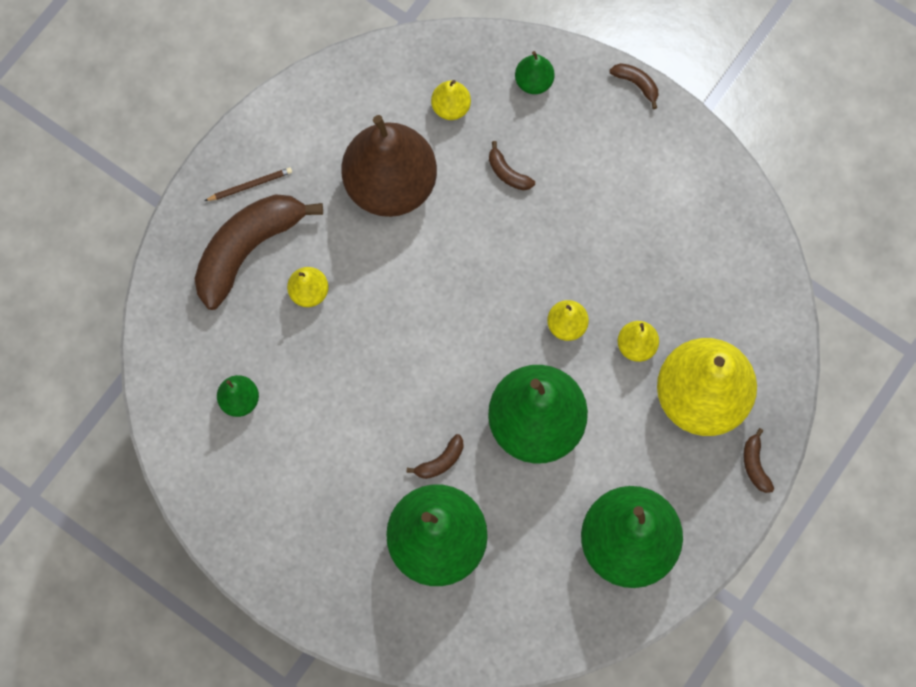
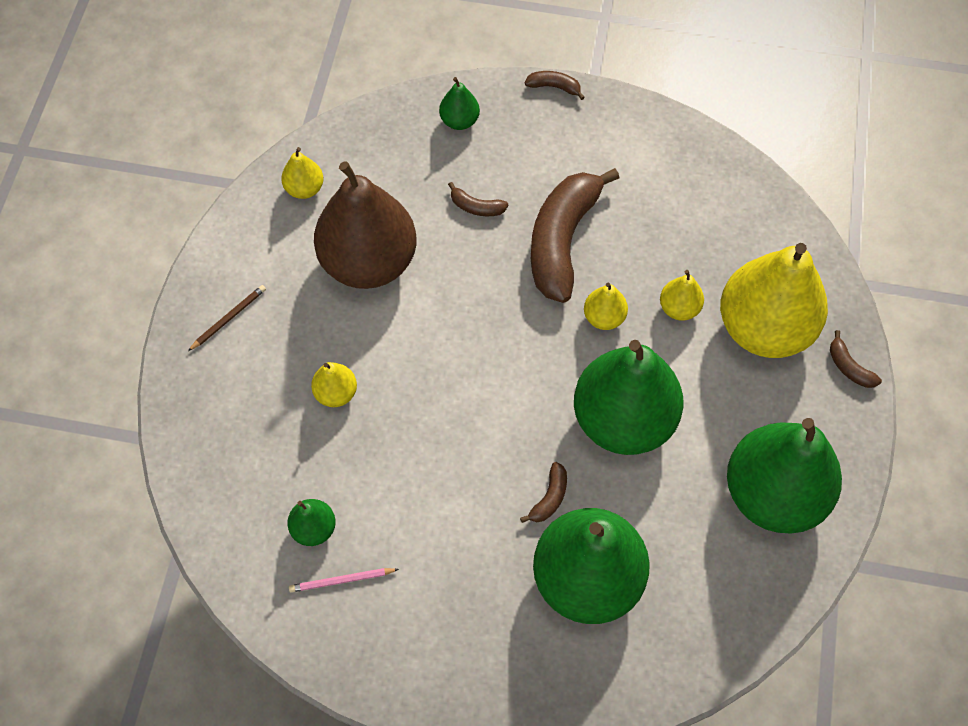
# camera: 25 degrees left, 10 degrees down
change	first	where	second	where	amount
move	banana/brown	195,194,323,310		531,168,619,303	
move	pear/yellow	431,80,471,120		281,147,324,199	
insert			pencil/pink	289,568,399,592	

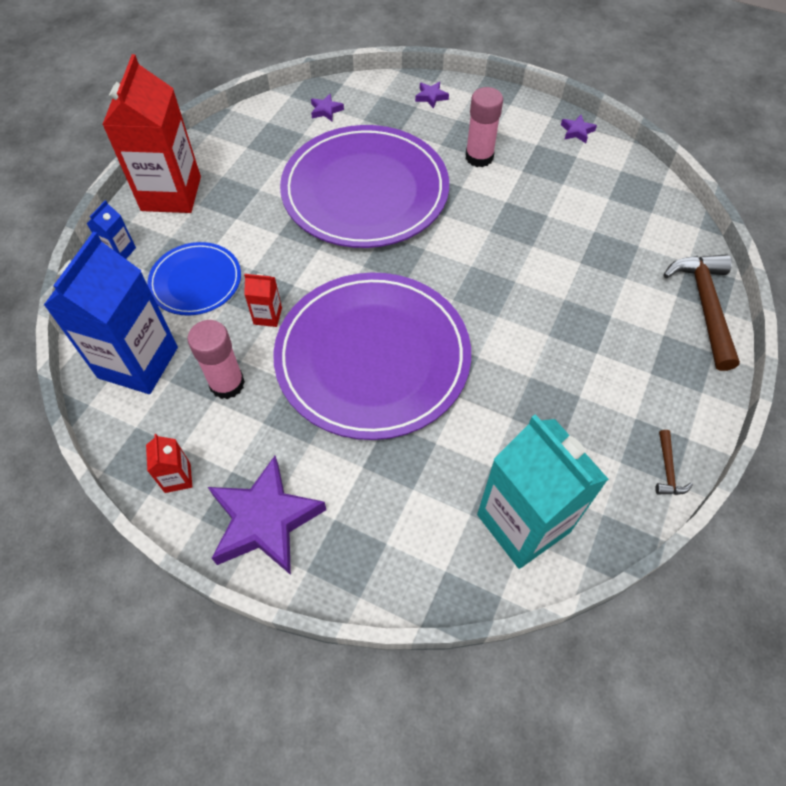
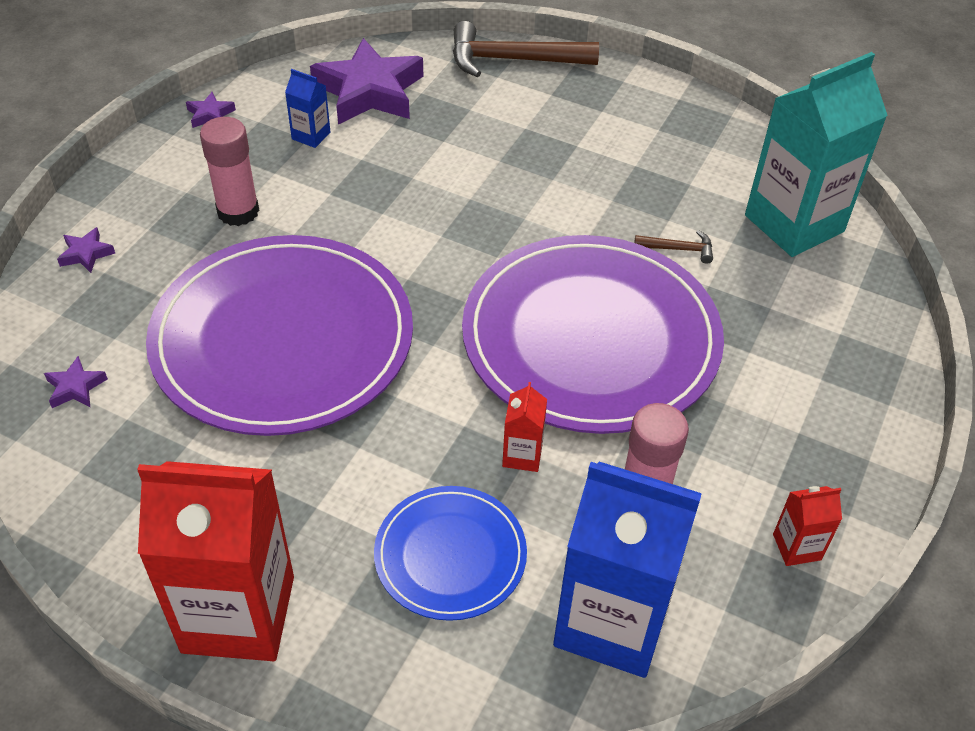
# camera: 90 degrees left, 10 degrees down
change	first	where	second	where	amount
move	carton/blue	86,200,136,259		285,69,330,148	
move	star/purple	208,456,326,575		310,38,423,125	
move	hammer/brown	655,430,693,495		634,230,713,264	

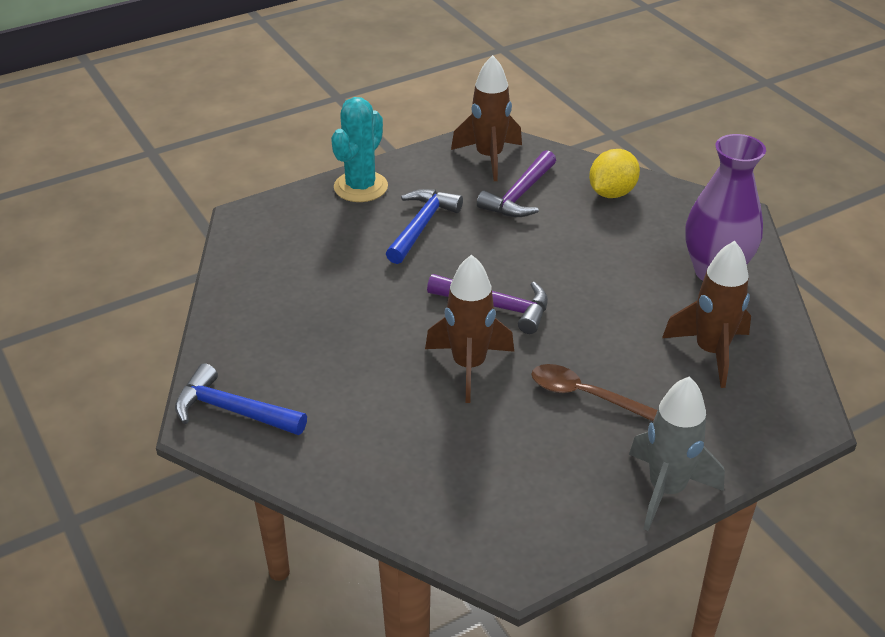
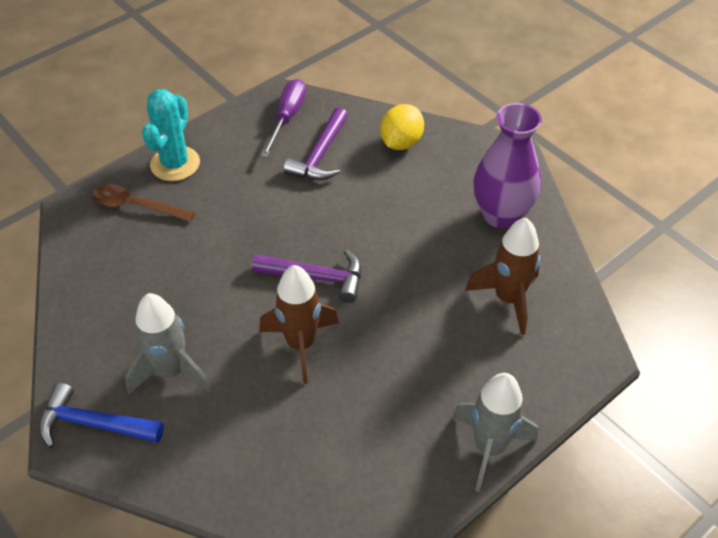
# camera: 10 degrees left, 10 degrees up
change	first	where	second	where	amount
delete	hammer/blue	386,189,463,264			
replace	rocket/brown	451,55,522,181	screwdriver/purple	261,79,306,158	
move	spoon/brown	532,364,657,421		92,184,195,222	
insert			rocket/grey	125,293,212,394	

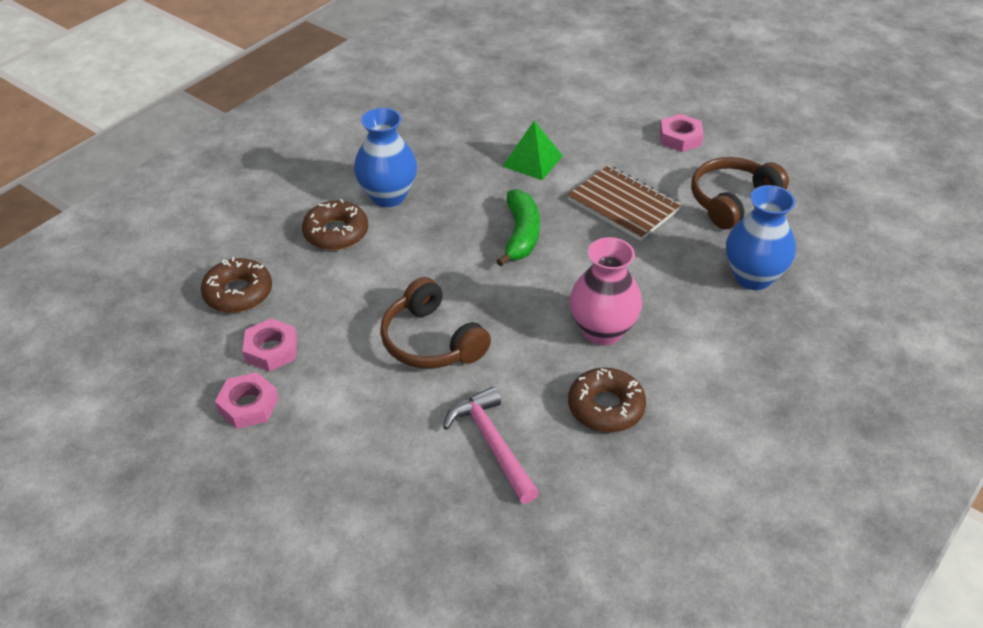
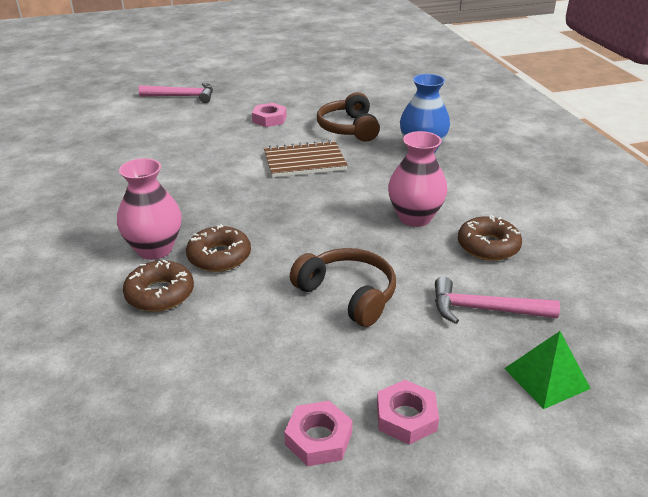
# camera: 55 degrees left, 10 degrees down
change	first	where	second	where	amount
move	donut/brown	201,257,272,313		186,224,251,272	
move	nut/pink	242,318,297,372		377,380,439,445	
recolor	vase/blue	354,108,417,207	vase/pink	117,158,182,260	
rotate	headphones/brown	380,277,491,369		290,248,396,327	135 degrees counterclockwise
delete	banana/green	497,189,540,266			
move	pyramid/green	502,121,563,180		504,331,591,409	
insert			hammer/pink	139,83,213,103	

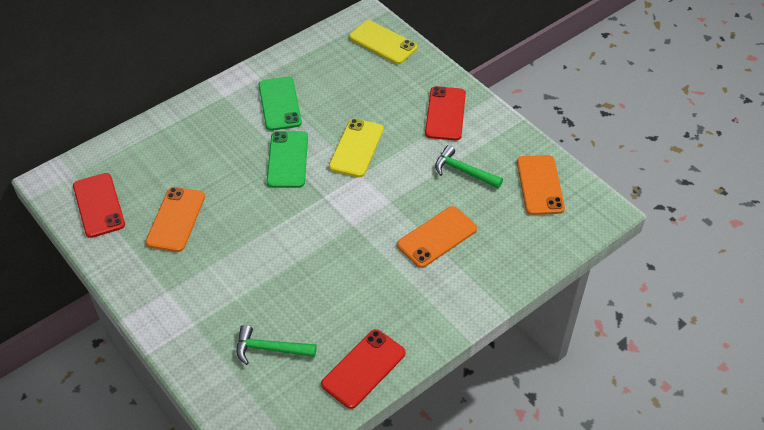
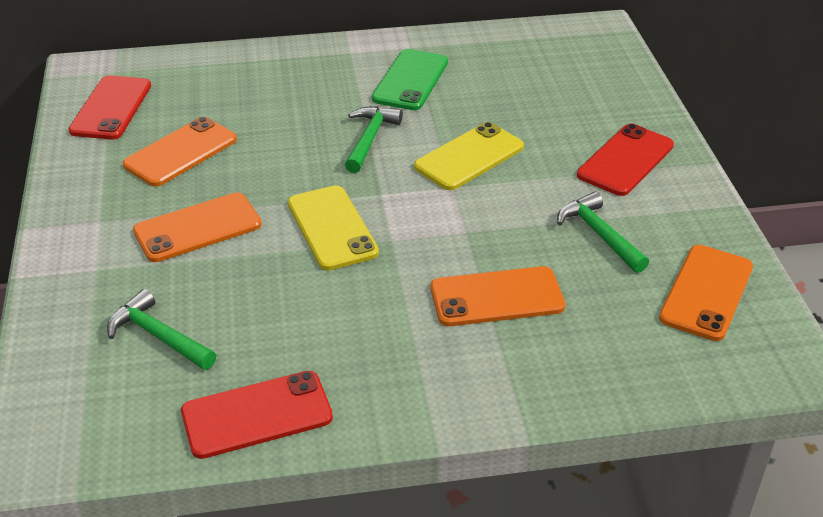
# camera: 30 degrees right, 10 degrees down
change	first	where	second	where	amount
replace	phone/green	267,131,308,188	hammer/green	345,106,403,173	
move	phone/yellow	349,20,418,64		288,185,379,270	
insert			phone/orange	133,192,262,262	

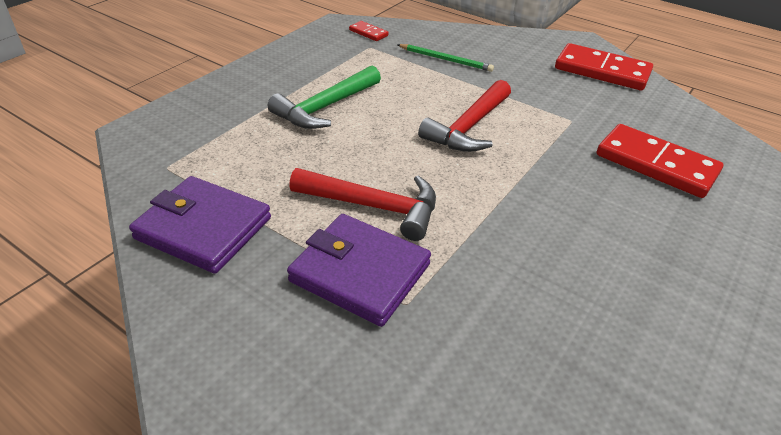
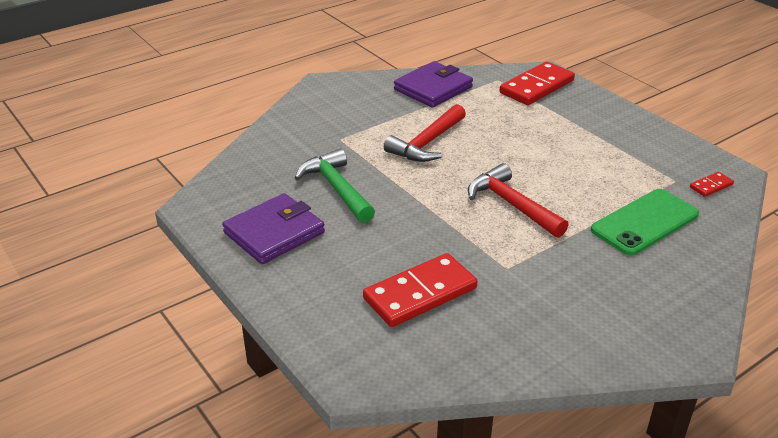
# camera: 110 degrees right, 5 degrees down
change	first	where	second	where	amount
move	hammer/green	268,66,381,129		295,148,375,223	
move	wallet/purple	287,214,431,327		222,193,325,264	
replace	pencil/green	397,44,494,72	phone/green	591,189,699,255	
move	domino/red	555,43,653,90		499,61,575,105	

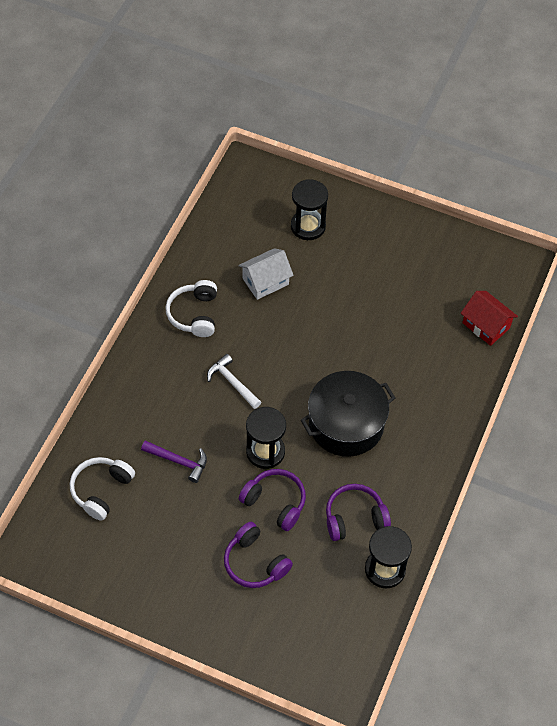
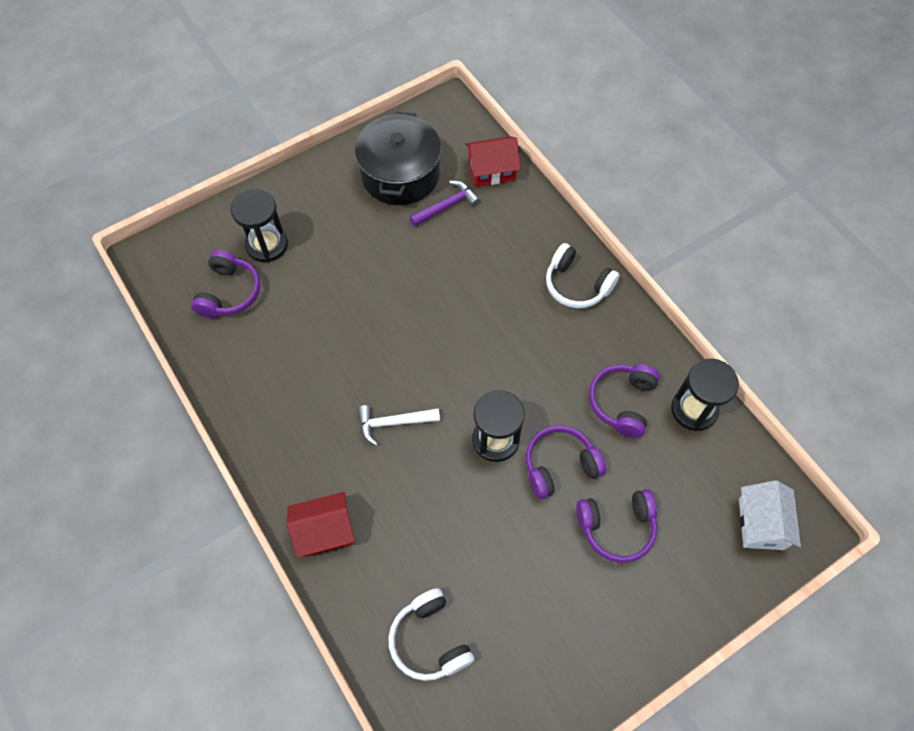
# camera: 55 degrees left, 5 degrees up
change	first	where	second	where	amount
move	hammer/purple	141,440,207,483		409,181,480,227	
move	headphones/white	166,280,217,337		546,243,619,308	
move	house/white	238,248,294,300		739,480,801,550	
move	pot/black	301,371,395,457		355,112,441,205	
insert			headphones/purple	191,250,261,318	
insert			house/red	287,492,355,557	

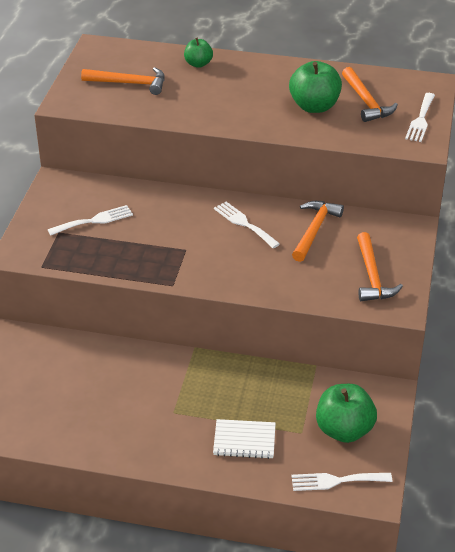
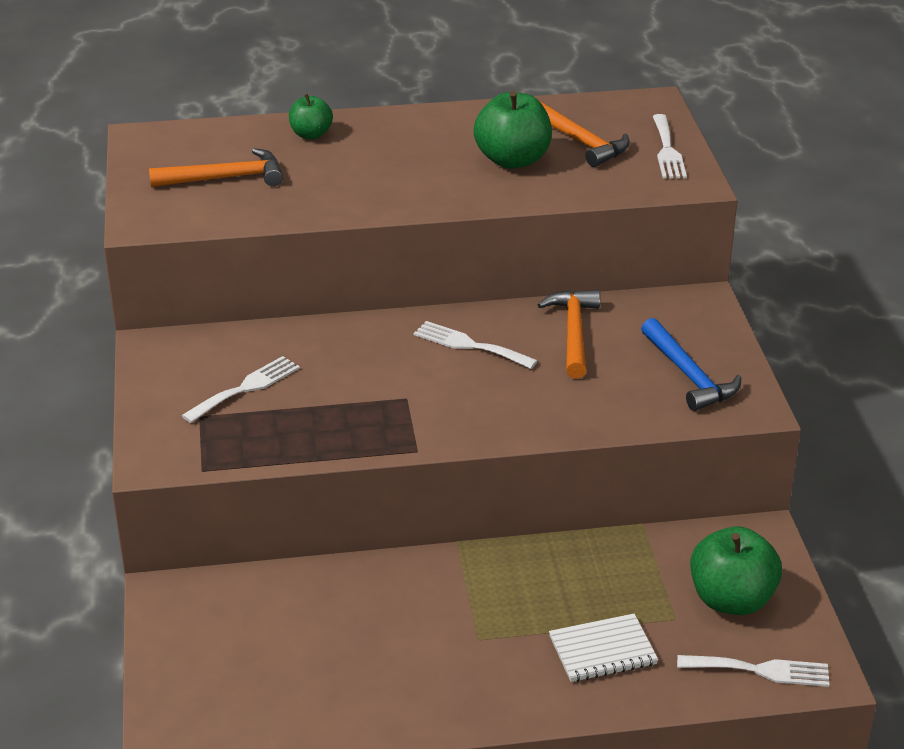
# camera: 20 degrees left, 5 degrees down
change	first	where	second	where	amount
rotate	fork/white	291,473,392,491		677,655,829,687	150 degrees counterclockwise
recolor	hammer/orange	357,232,403,301	hammer/blue	641,318,742,411	

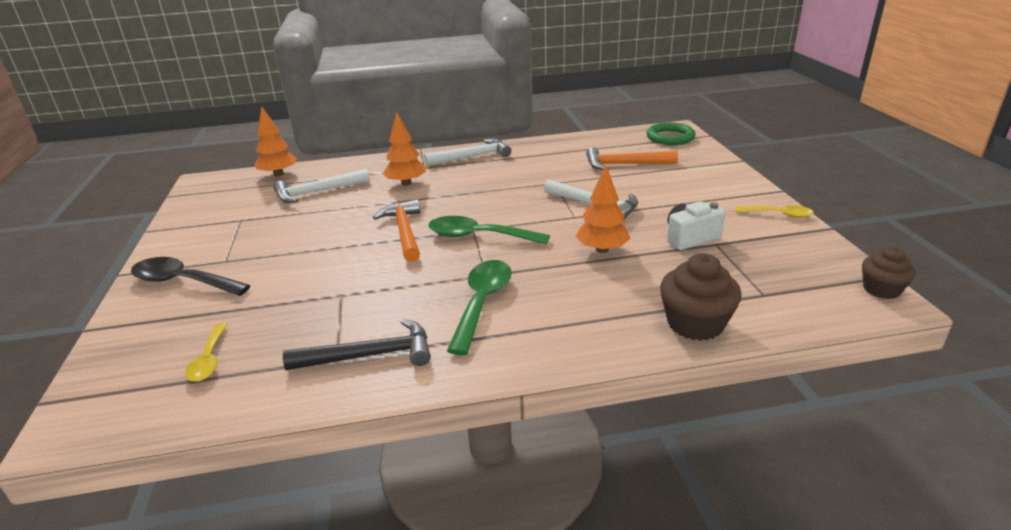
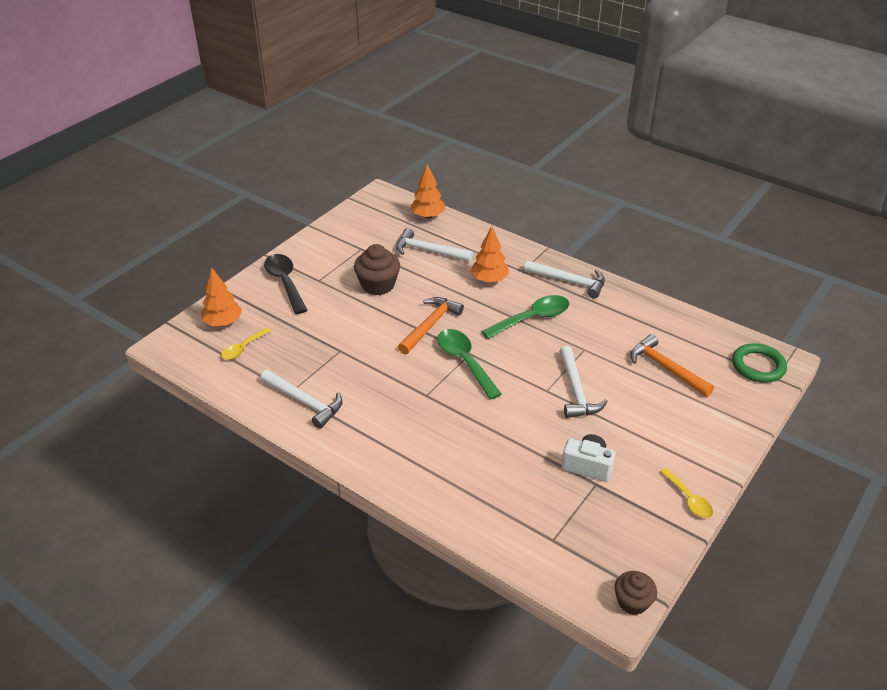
# camera: 45 degrees right, 10 degrees up
change	first	where	second	where	amount
recolor	hammer/black	283,319,431,370	hammer/white	260,370,342,429	
move	spoon/green	447,260,512,355		481,295,569,339	
move	tree/orange	576,166,630,253		201,268,242,326	
move	cupcake/brown	660,253,742,341		354,244,400,295	

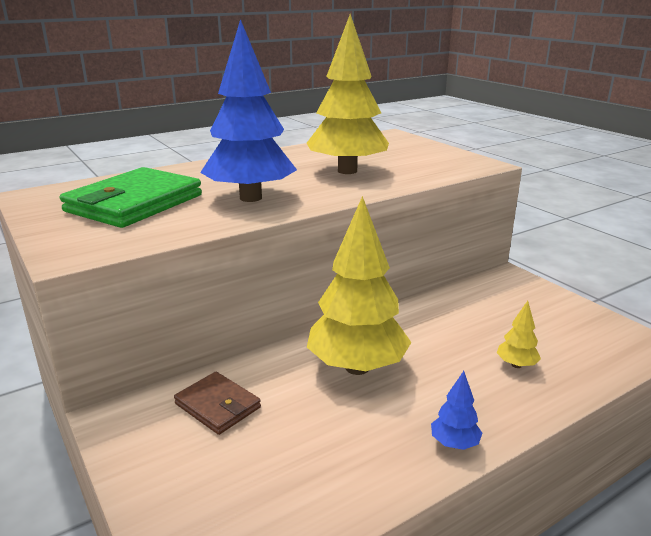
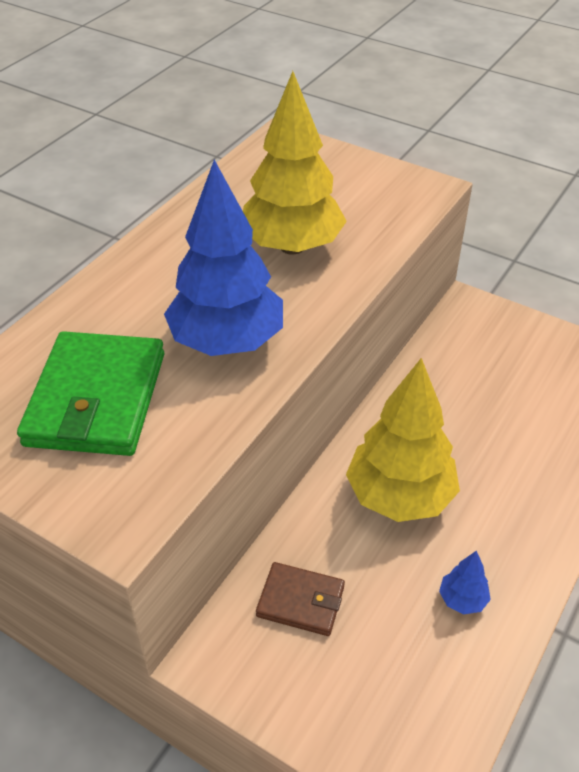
# camera: 25 degrees left, 20 degrees up
change	first	where	second	where	amount
move	tree/blue	431,371,482,450		439,551,491,614	
delete	tree/yellow	497,301,541,368			

